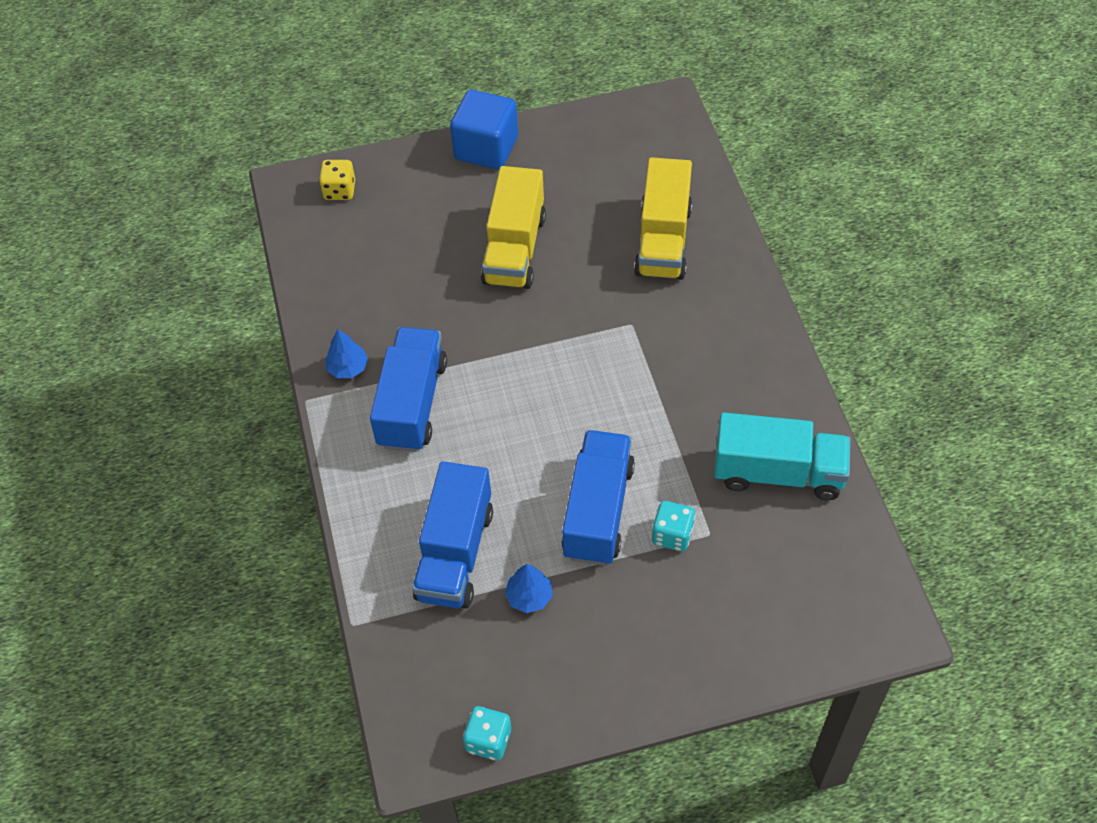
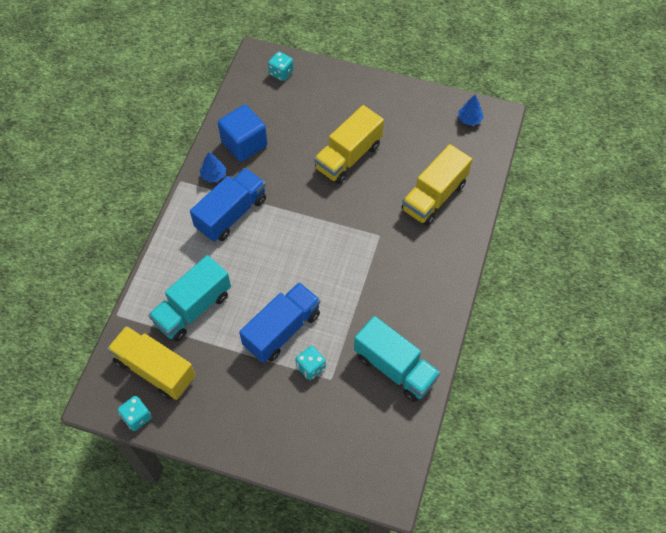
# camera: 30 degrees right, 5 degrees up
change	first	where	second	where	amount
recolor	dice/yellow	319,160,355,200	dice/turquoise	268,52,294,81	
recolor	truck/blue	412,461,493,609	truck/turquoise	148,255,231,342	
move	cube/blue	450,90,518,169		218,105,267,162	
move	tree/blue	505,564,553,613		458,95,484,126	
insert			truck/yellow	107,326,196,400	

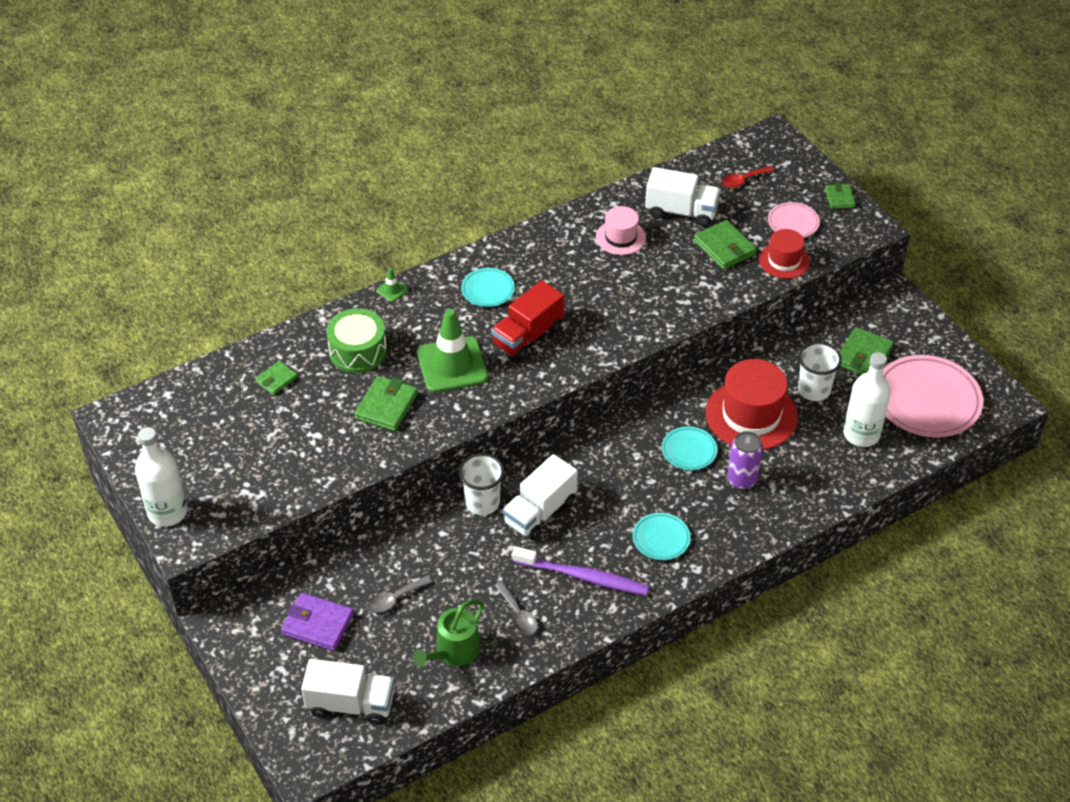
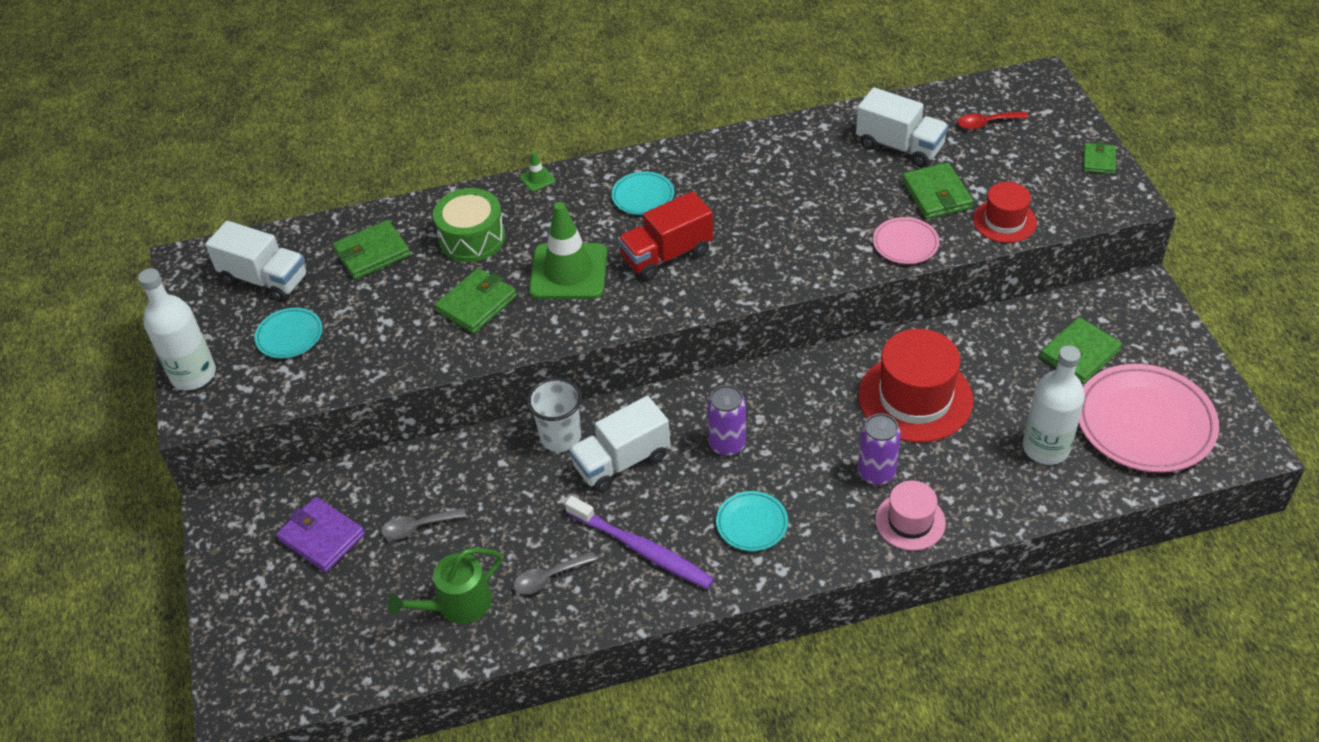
# camera: 20 degrees right, 0 degrees up
change	first	where	second	where	amount
resize	wallet/green	255,361,298,395		333,220,410,280	x1.63
move	truck/white	301,659,394,725		205,221,308,302	
rotate	spoon/grey	495,582,538,635		513,551,596,594	75 degrees clockwise
move	hat/pink	596,206,646,255		875,481,946,551	
move	plate/turquoise	661,427,717,470		255,308,322,358	
move	plate/pink	768,202,820,238		873,217,939,264	
delete	cup/white	798,342,842,401			
insert			can/purple	707,385,746,456	

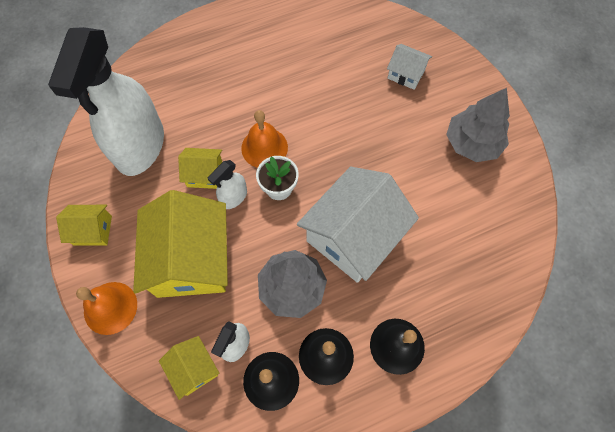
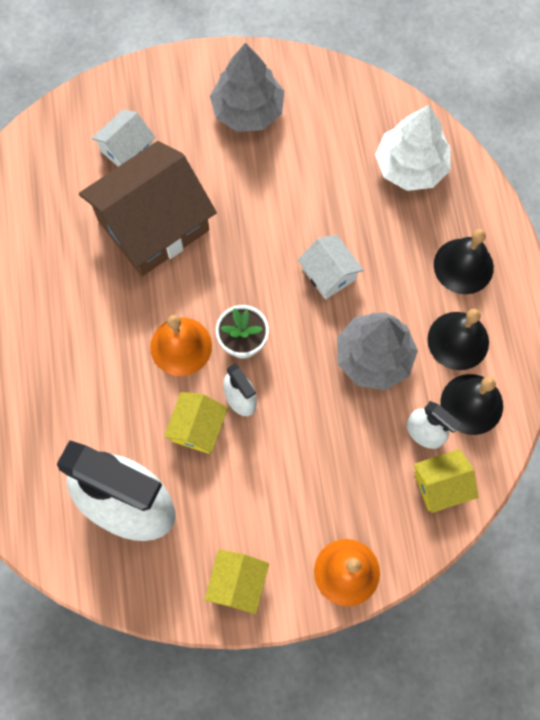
# camera: 75 degrees left, 5 degrees up
change	first	where	second	where	amount
delete	house/yellow	133,190,228,298			
resize	house/white	297,167,419,283		298,235,364,300	x0.48
insert			house/brown	79,141,217,276	
insert			tree/white	375,105,451,191	

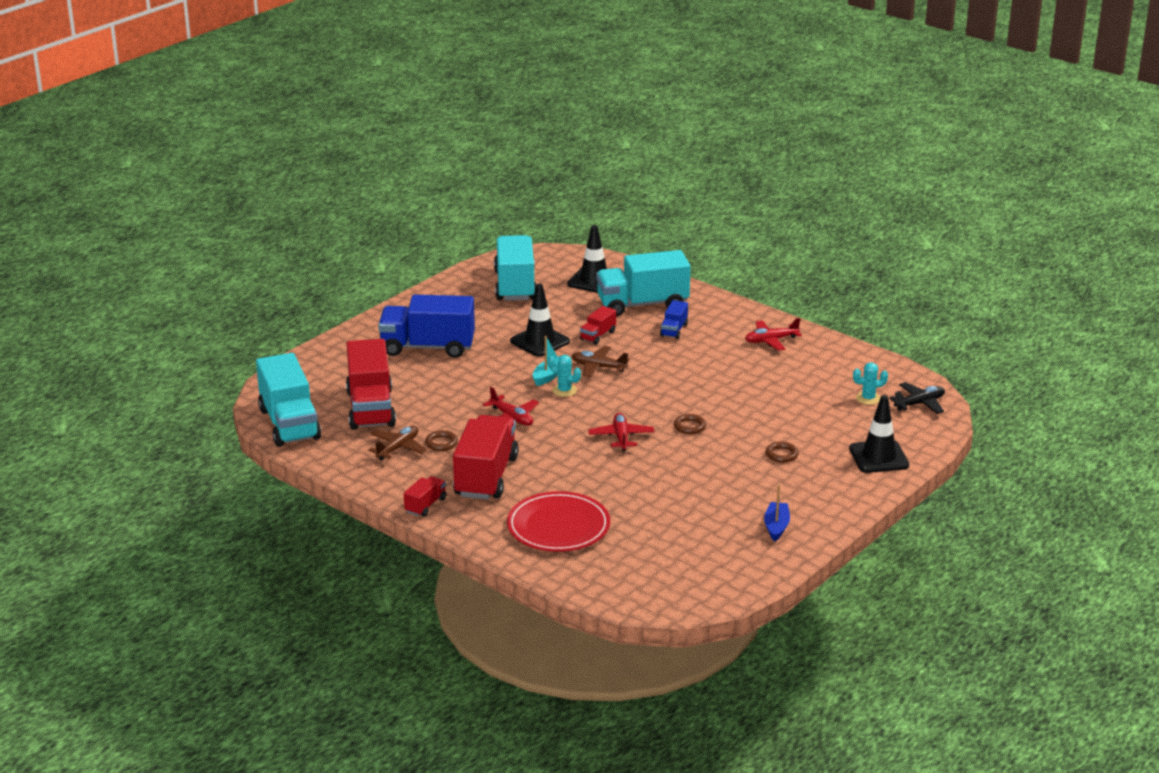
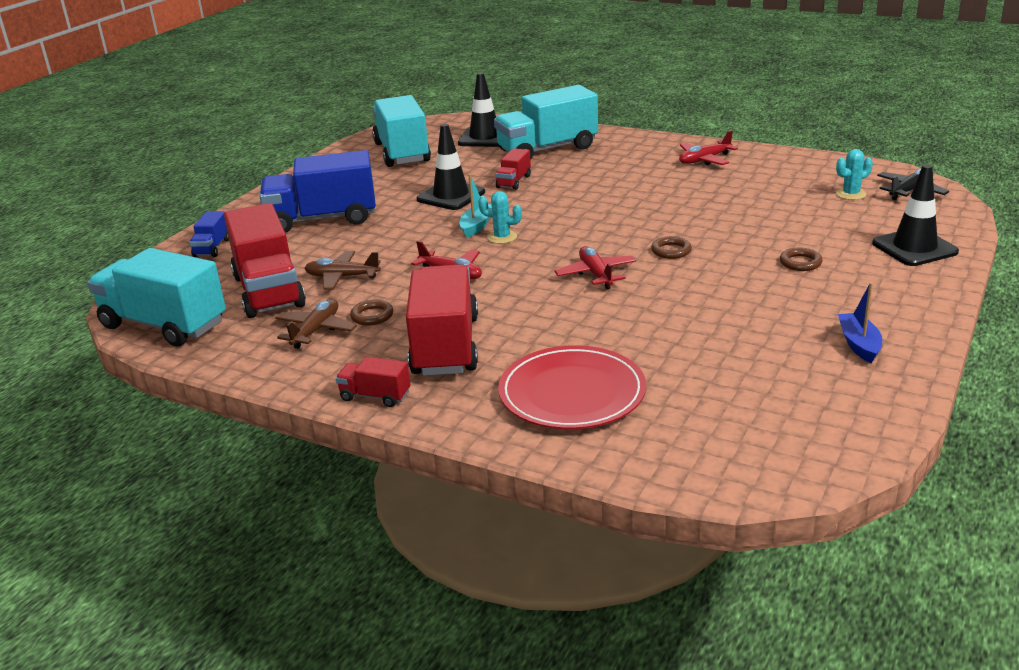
# camera: 10 degrees left, 0 degrees up
change	first	where	second	where	amount
rotate	truck/turquoise	256,353,321,447		87,248,226,346	150 degrees clockwise
rotate	truck/red	404,476,446,517		336,357,411,407	90 degrees counterclockwise
move	plane/brown	572,346,629,377		304,251,381,290	
move	truck/blue	660,300,688,339		189,211,229,257	

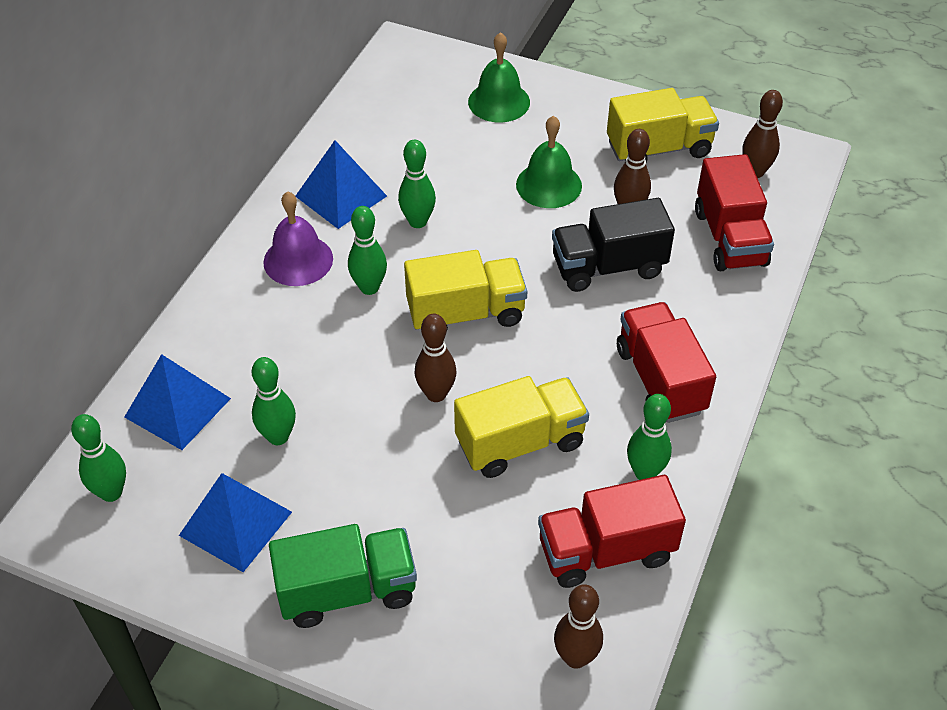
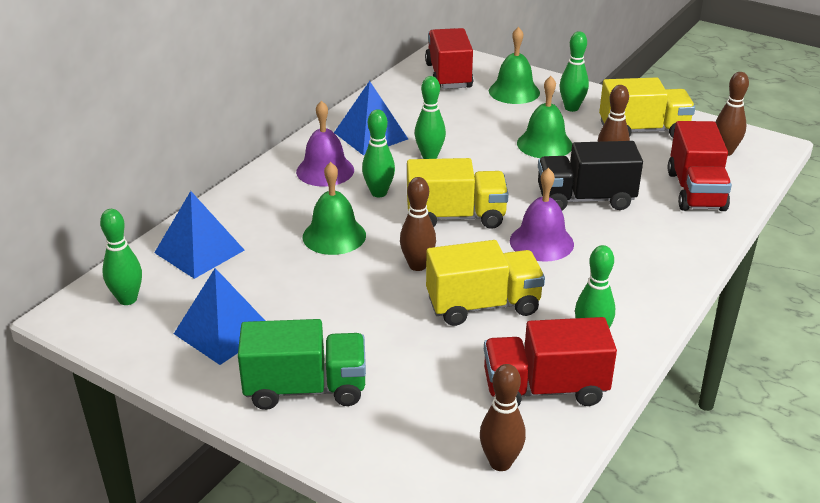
# camera: 10 degrees right, 15 degrees down
change	first	where	second	where	amount
move	bowling pin/green	252,357,296,445		560,31,589,112	
move	truck/red	617,302,716,423		425,28,473,89	
insert			bell/green	303,162,366,255	
insert			bell/purple	510,168,574,262	

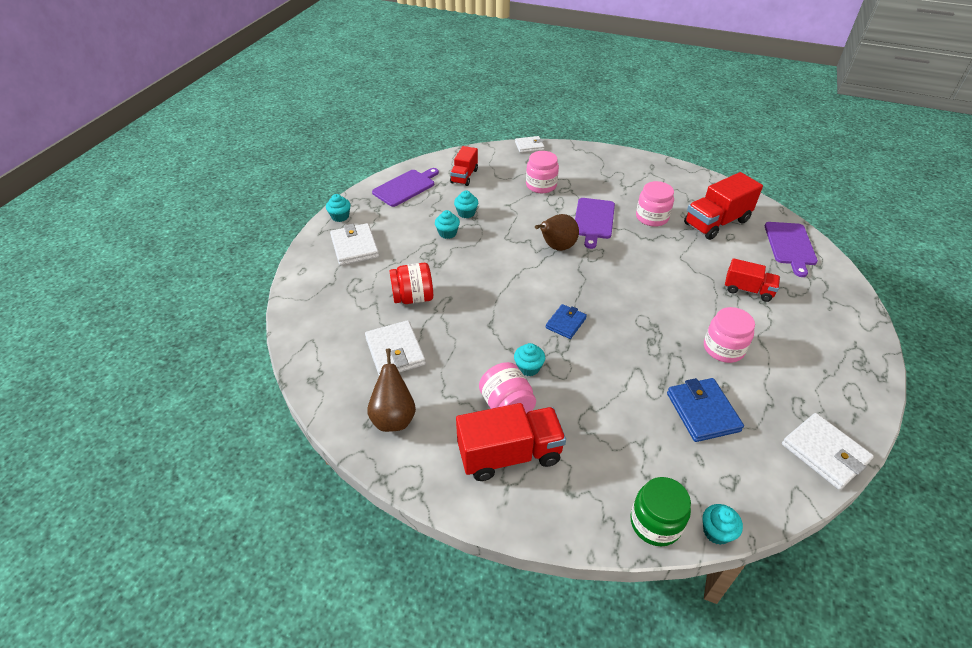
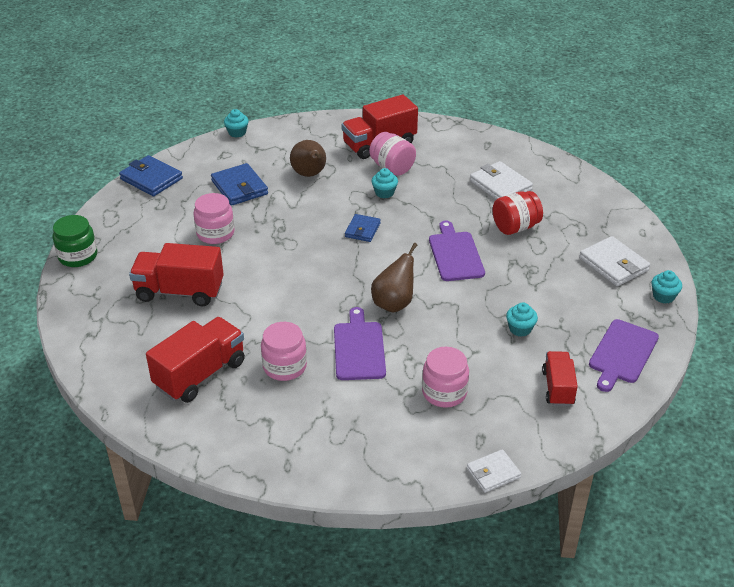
# camera: 165 degrees right, 5 degrees down
change	first	where	second	where	amount
move	pear/brown	367,348,416,432		290,140,326,177	
delete	cupcake/turquoise	435,210,460,239			
move	jar/green	630,477,691,546		53,215,97,267	
resize	truck/red	725,258,780,302		129,243,224,306	x1.63
move	cutting board/purple	765,222,818,277		429,221,485,281	
recolor	wallet/white	782,413,874,490	wallet/blue	119,155,183,196	

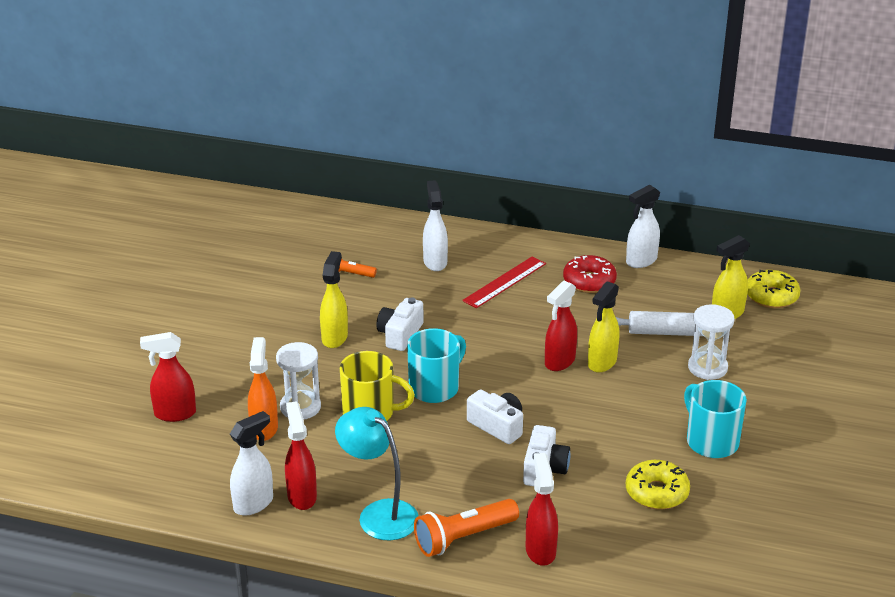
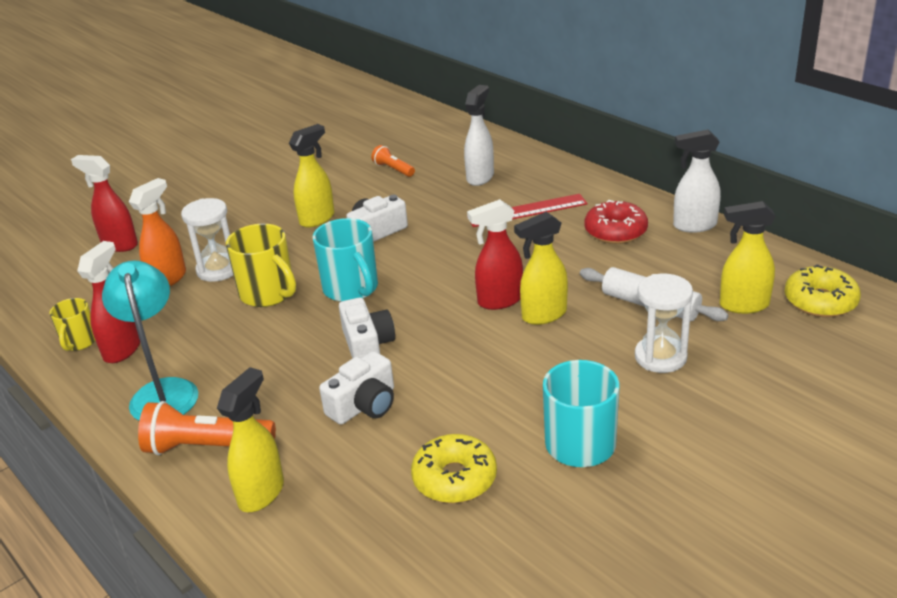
# camera: 35 degrees right, 0 degrees up
change	first	where	second	where	amount
replace	spray bottle/white	230,411,273,516	mug/yellow	50,298,96,351	
rotate	mug/turquoise	407,328,466,403		312,218,378,302	75 degrees clockwise
recolor	spray bottle/red	526,453,558,566	spray bottle/yellow	217,367,284,512	

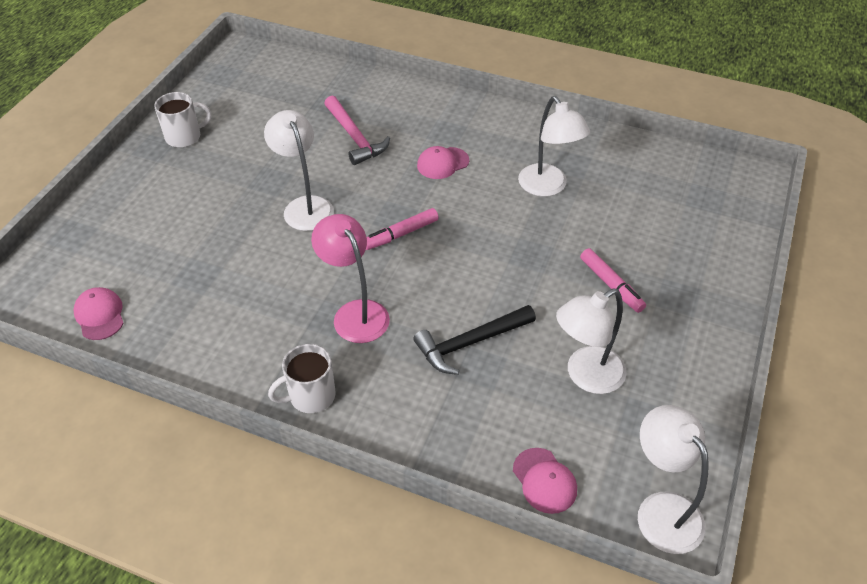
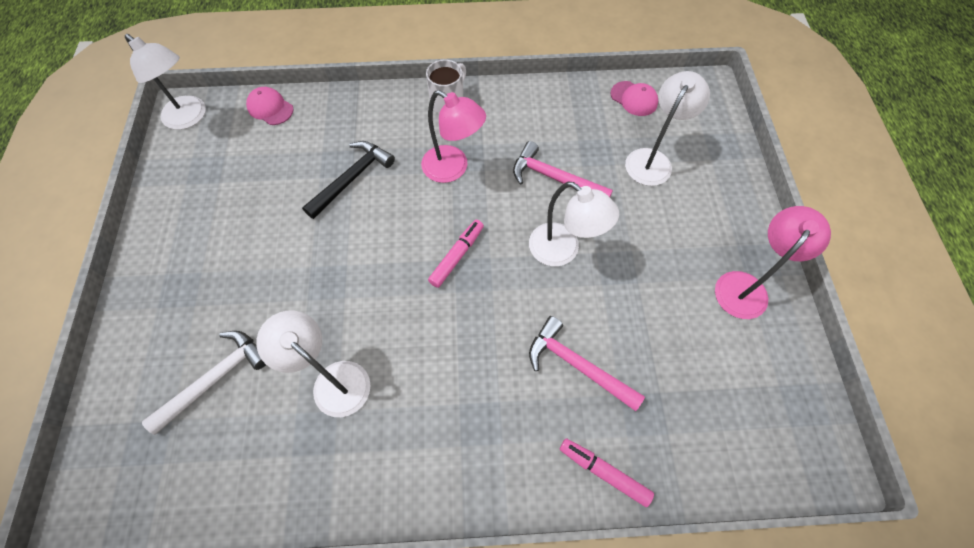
# camera: 155 degrees right, 15 degrees up
change	first	where	second	where	amount
replace	mug/white	154,92,211,148	lamp/pink	715,206,831,319	
delete	cap/pink	417,146,469,179			
move	lamp/white	556,288,627,394		625,71,710,186	
move	marker/pink	580,248,646,313		559,439,654,507	
insert			hammer/white	142,331,266,435	
insert			hammer/pink	513,141,613,197	

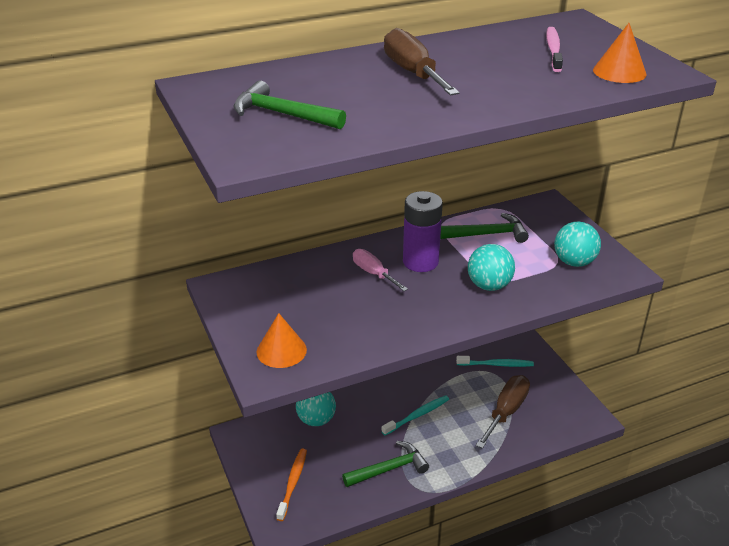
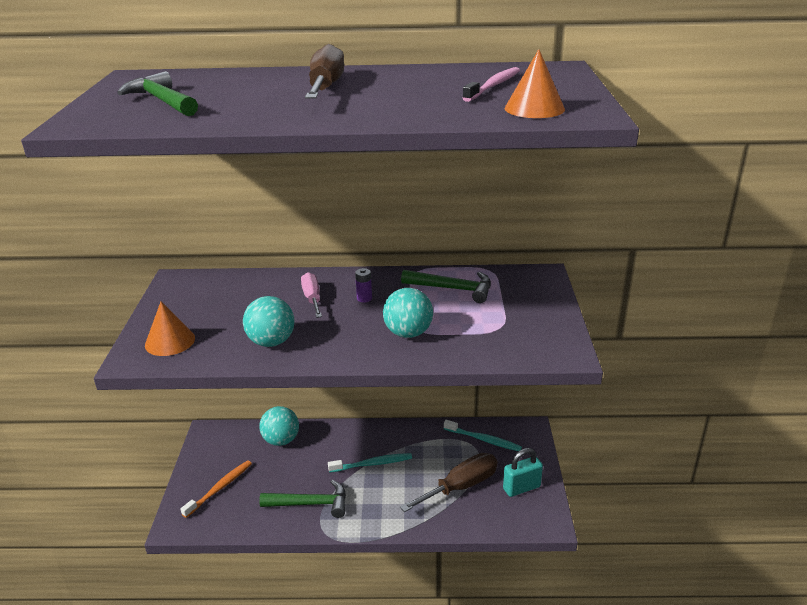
# camera: 25 degrees right, 5 degrees down
change	first	where	second	where	amount
resize	battery/purple	403,191,443,272		355,268,372,303	x0.42
move	ball/turquoise	554,222,601,267		243,296,295,347	
insert			padlock/turquoise	503,448,543,497	

